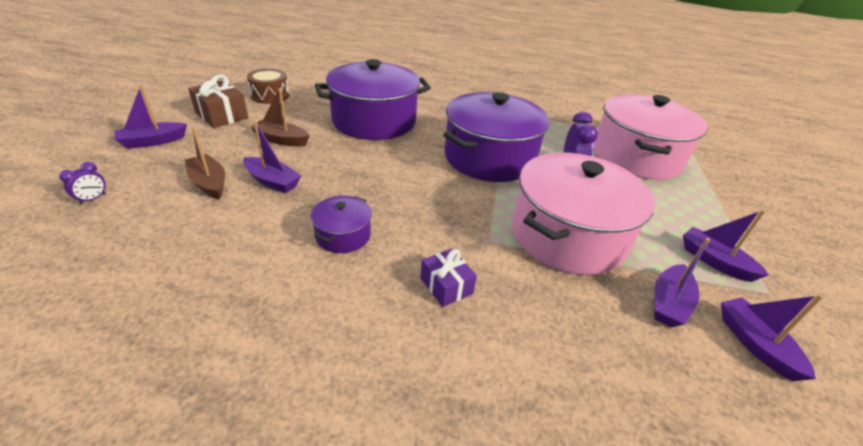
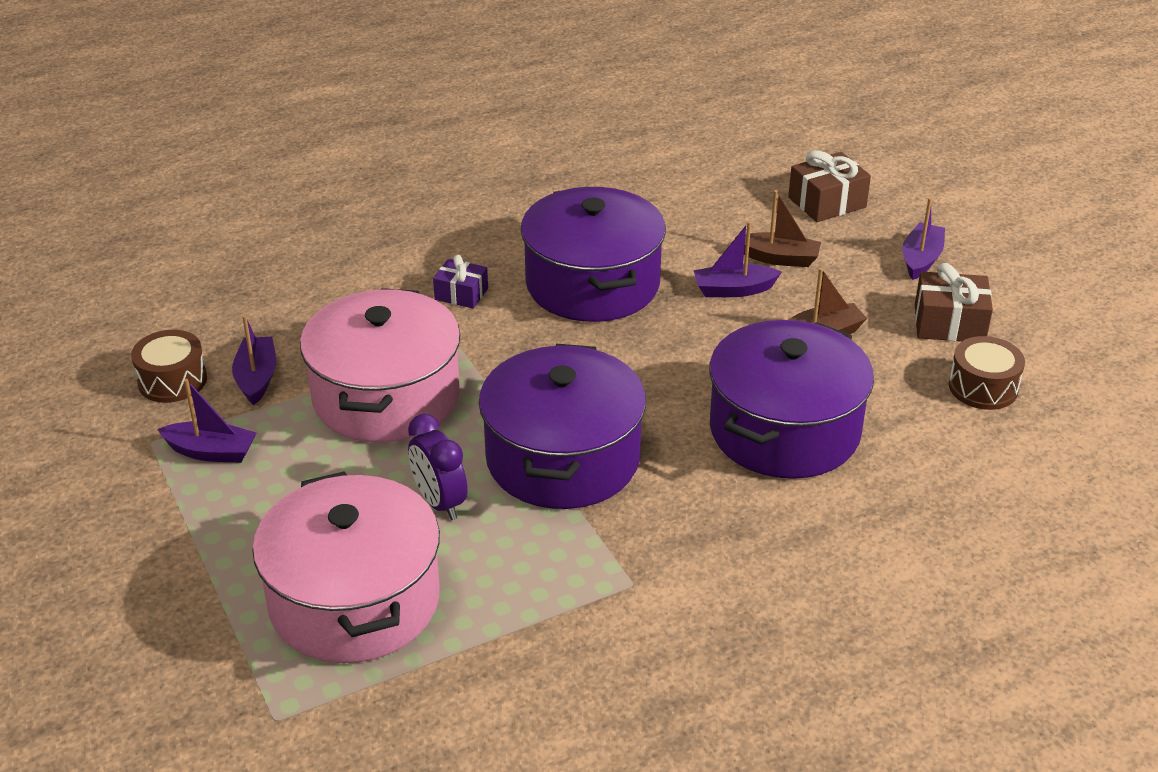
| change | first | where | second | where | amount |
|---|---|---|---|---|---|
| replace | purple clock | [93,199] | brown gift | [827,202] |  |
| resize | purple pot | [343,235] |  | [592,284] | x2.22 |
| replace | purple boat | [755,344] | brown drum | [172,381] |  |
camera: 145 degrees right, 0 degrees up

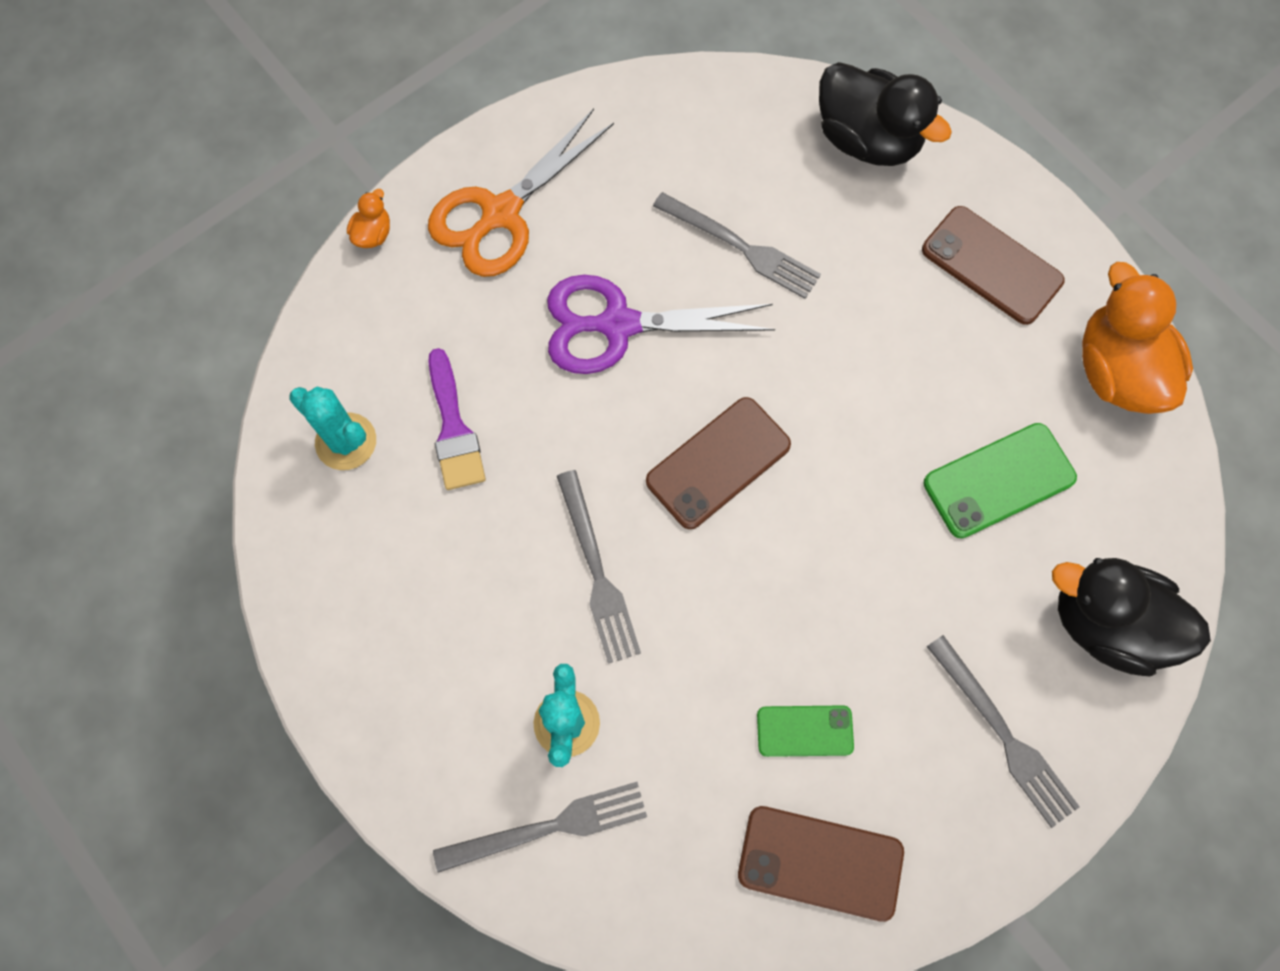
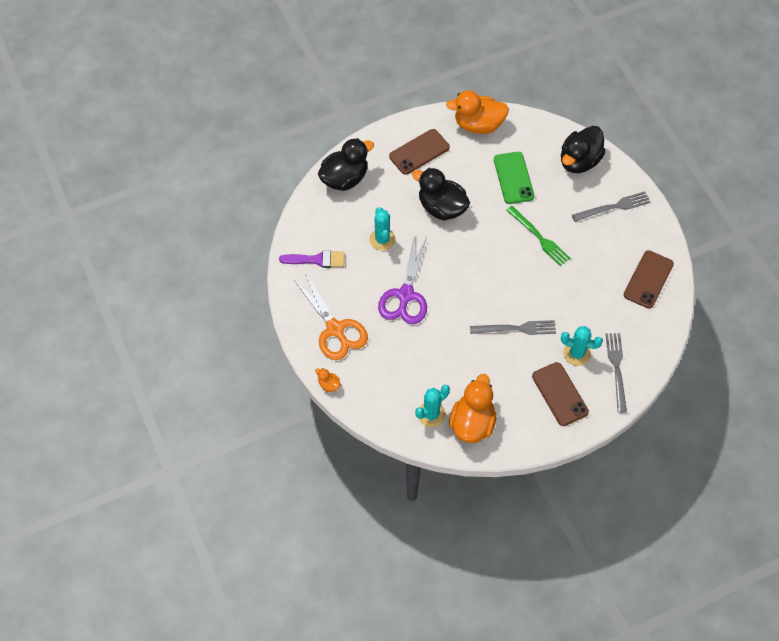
| change | first | where | second | where | amount |
|---|---|---|---|---|---|
| replace | grey fork | [741,247] | turquoise cactus | [382,239] |  |
| move | purple brush | [454,429] |  | [317,260] |  |
| move | brown phone | [718,463] |  | [560,394] |  |
| delete | green phone | [804,731] |  |  |  |
| insert |  |  | black duck | [441,207] |  |
| insert |  |  | green fork | [539,237] |  |
| insert |  |  | orange duck | [472,423] |  |
camera: 75 degrees left, 10 degrees down

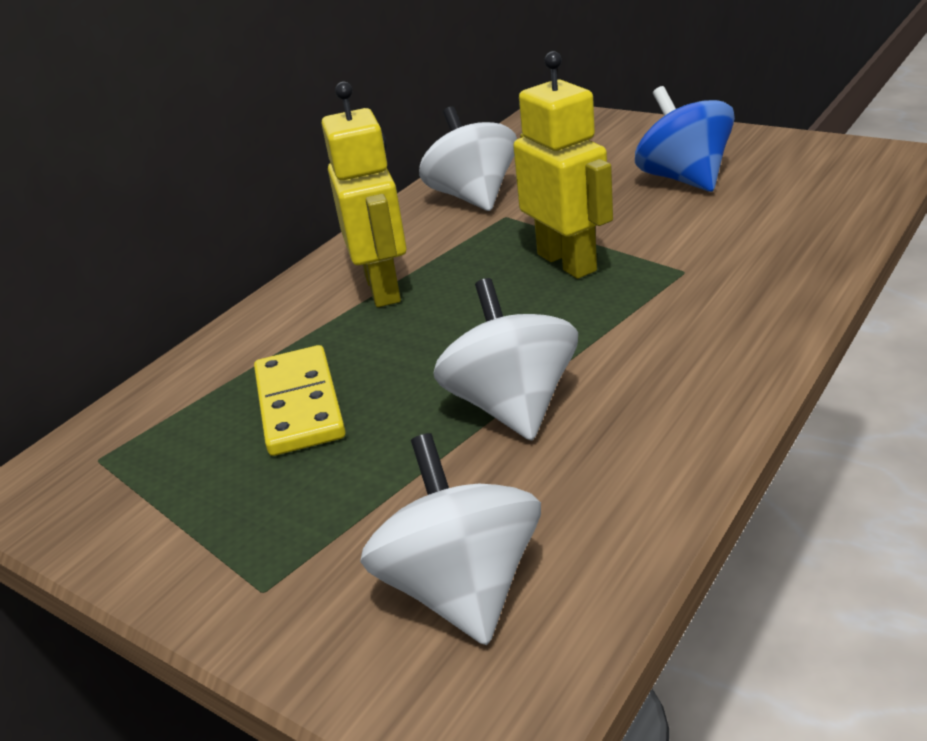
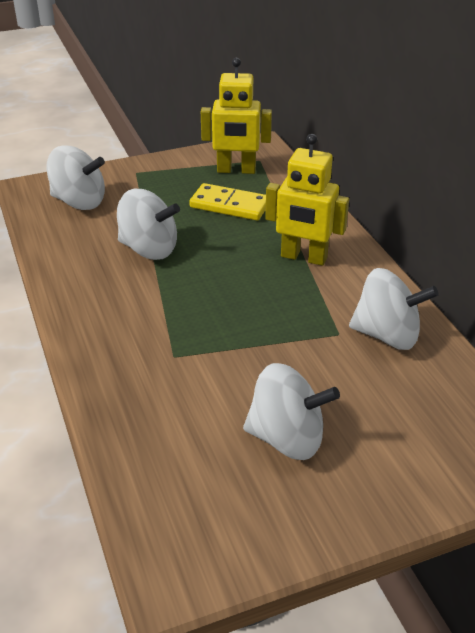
| change | first | where | second | where | amount |
|---|---|---|---|---|---|
| move | yellow robot | [567,262] |  | [236,170] |  |
| recolor | blue spinning top | [684,179] | white spinning top | [287,438] |  |
camera: 120 degrees right, 5 degrees up

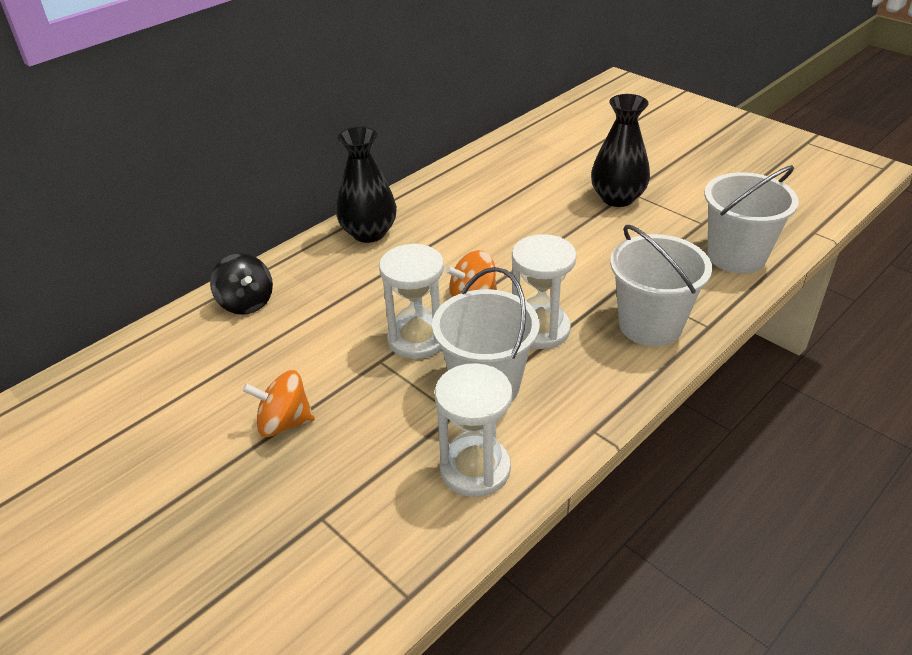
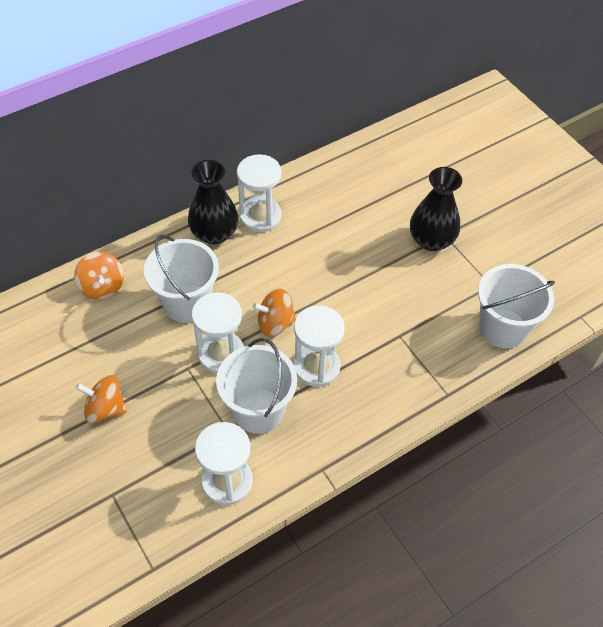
| change | first | where | second | where | amount |
|---|---|---|---|---|---|
| move | white bucket | [650,325] |  | [187,303] |  |
| recolor | black spinning top | [246,302] | orange spinning top | [102,286] |  |
| insert |  |  | white hourglass | [260,216] |  |
camera: 10 degrees right, 15 degrees up

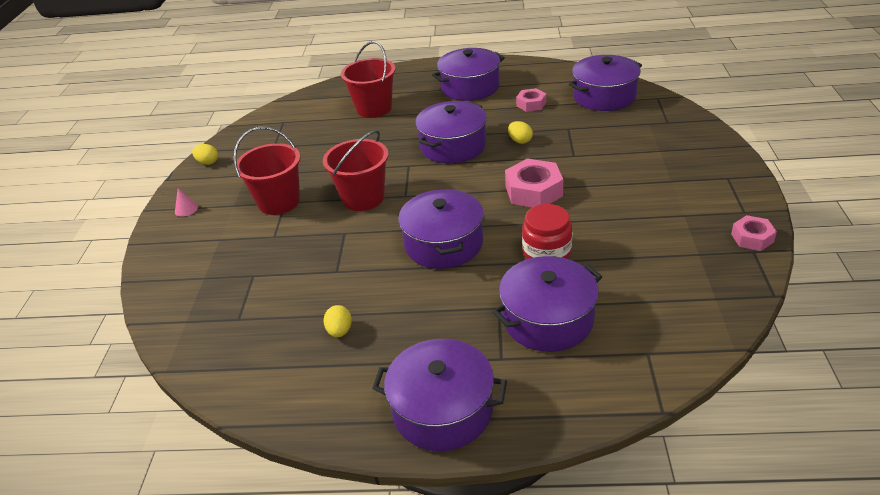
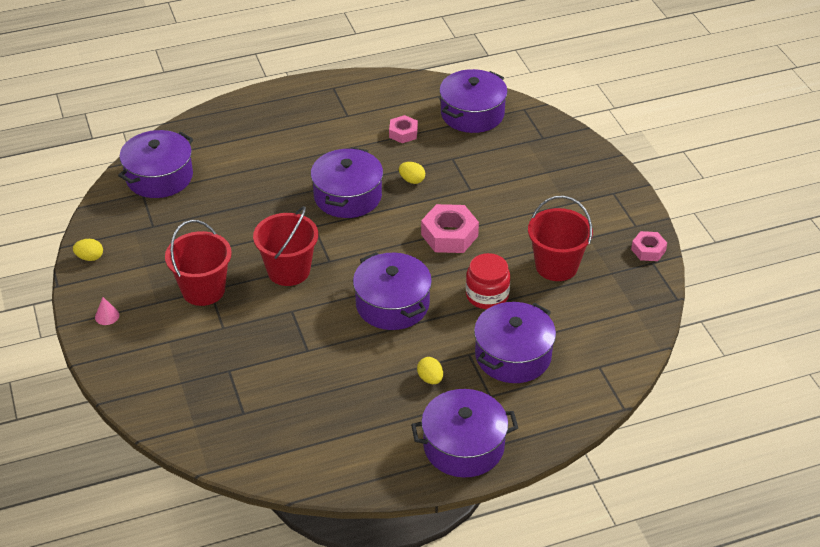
| change | first | where | second | where | amount |
|---|---|---|---|---|---|
| move | red bucket | [374,108] |  | [556,266] |  |
| move | purple pot | [470,87] |  | [159,177] |  |
| move | yellow egg | [340,331] |  | [430,379] |  |
camera: 25 degrees left, 5 degrees up

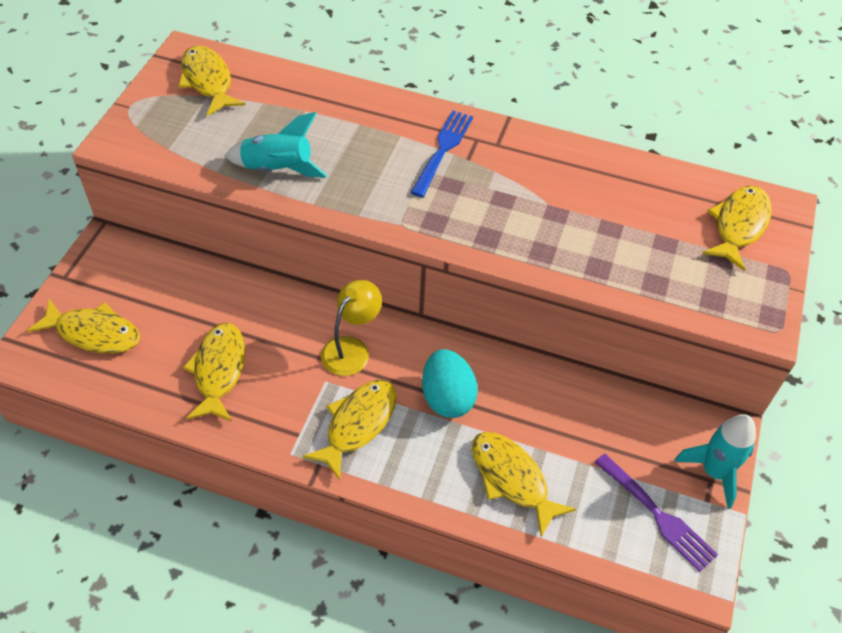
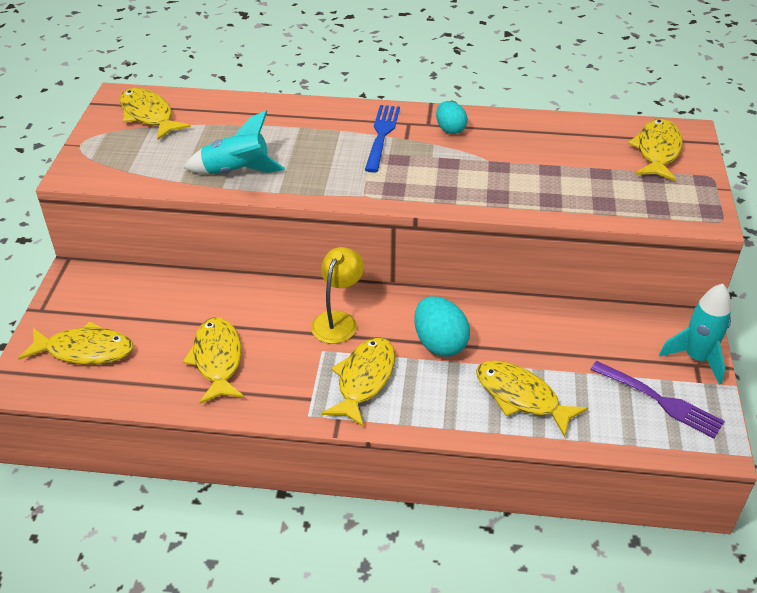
| change | first | where | second | where | amount |
|---|---|---|---|---|---|
| insert |  |  | turquoise egg | [450,129] |  |
camera: 10 degrees left, 10 degrees down

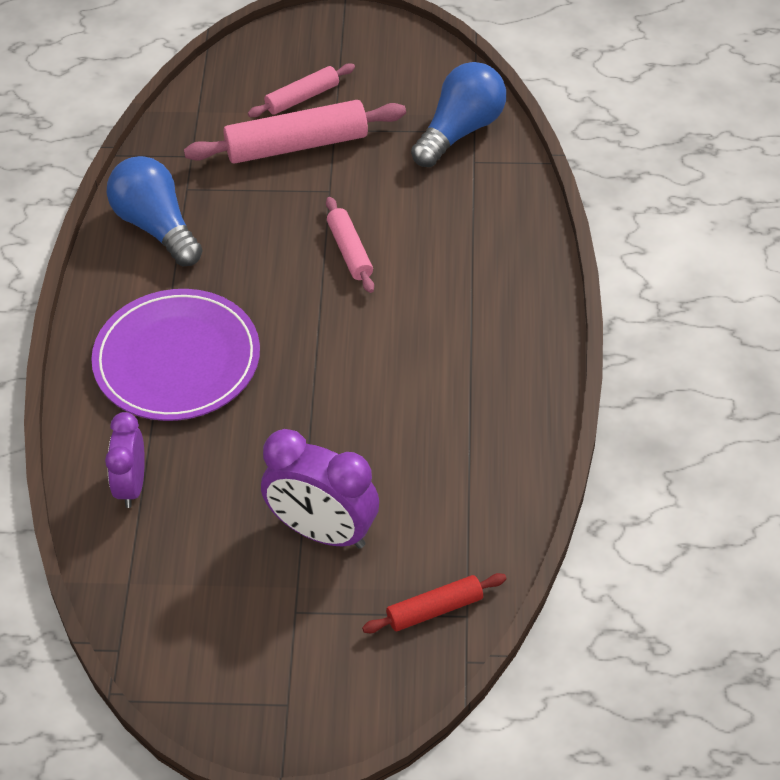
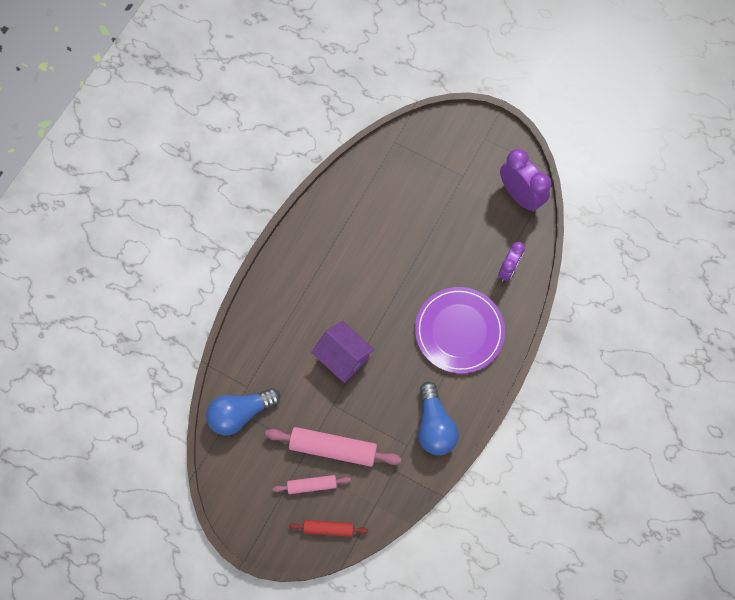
| change | first | where | second | where | amount |
|---|---|---|---|---|---|
| replace | pink rolling pin | [349,251] | purple house | [343,357] |  |
| move | purple clock | [323,531] |  | [519,196] |  |
| move | red rolling pin | [434,609] |  | [328,528] |  |
camera: 155 degrees left, 20 degrees up

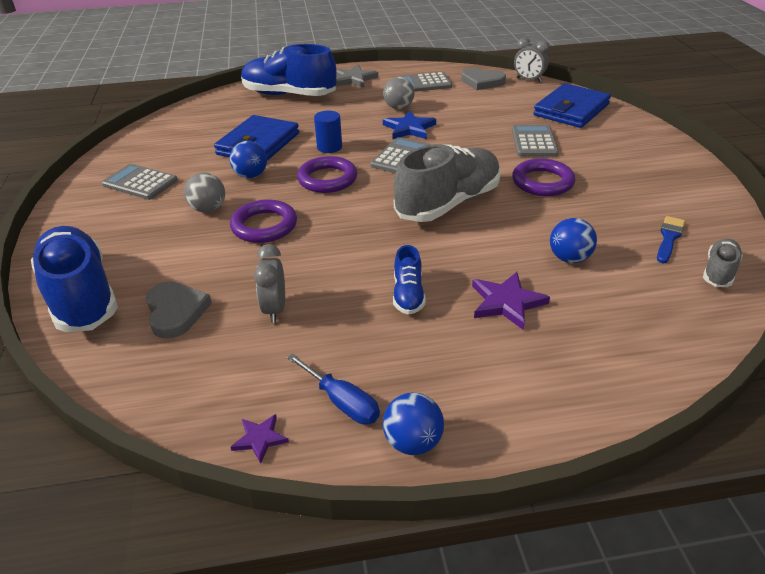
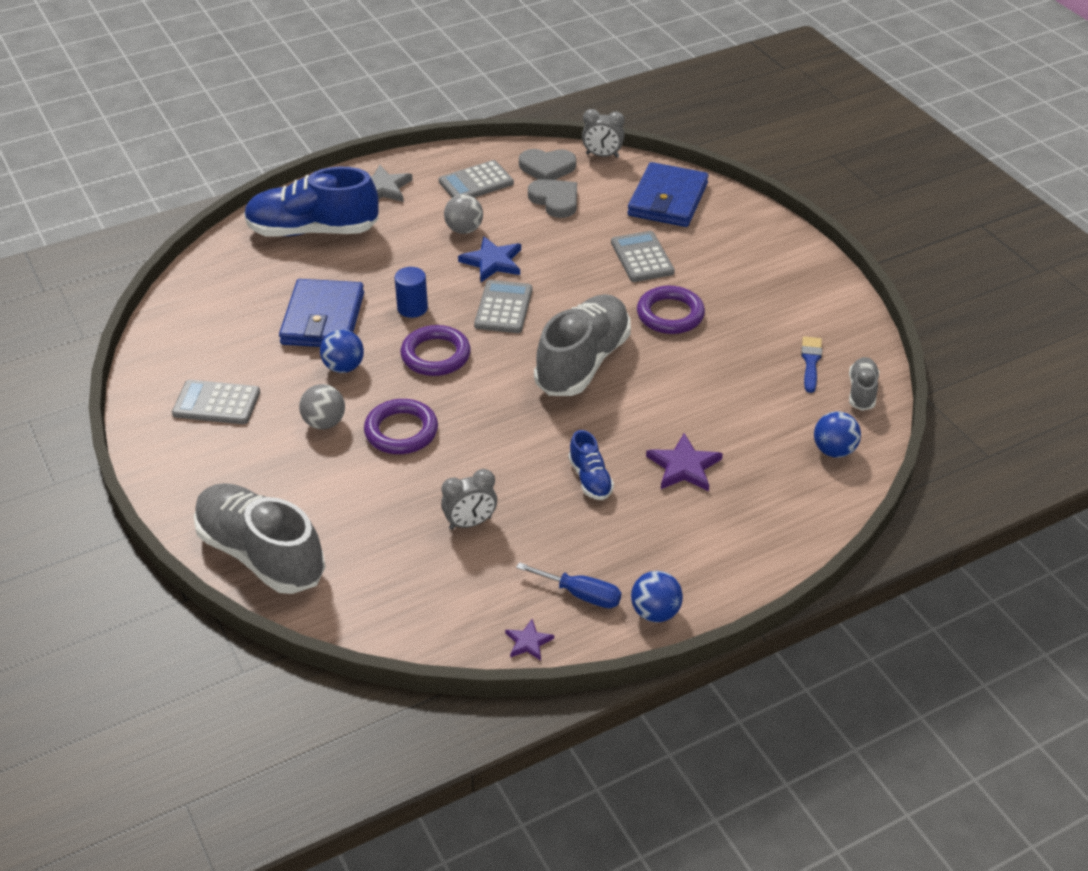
| change | first | where | second | where | amount |
|---|---|---|---|---|---|
| move | blue ball | [569,258] |  | [834,450] |  |
| recolor | blue shoe | [81,296] | grey shoe | [261,554] |  |
| rotate | grey clock | [275,309] |  | [470,523] | 90 degrees counterclockwise |
| move | grey heart | [176,312] |  | [555,200] |  |
camera: 20 degrees left, 5 degrees up

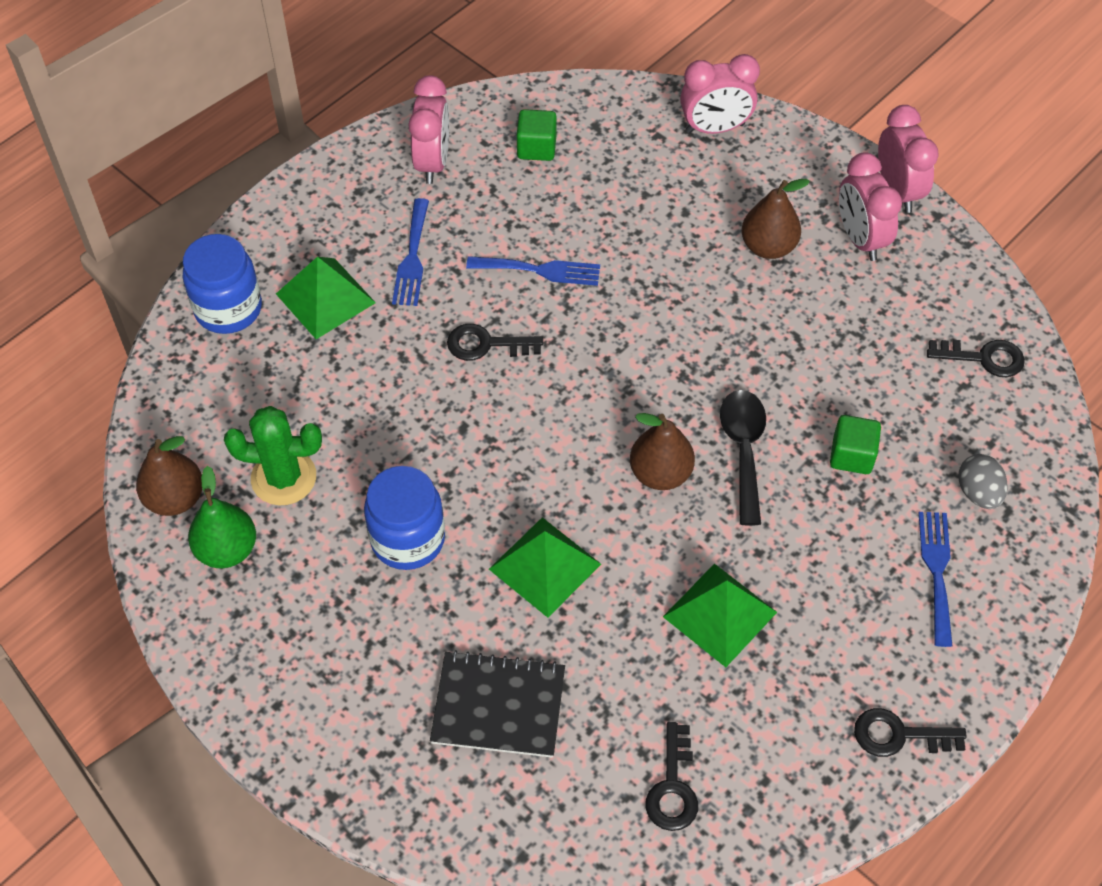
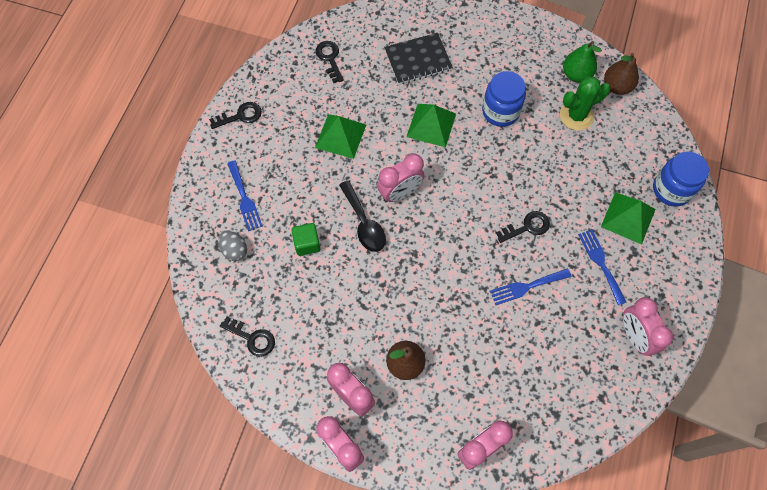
| change | first | where | second | where | amount |
|---|---|---|---|---|---|
| delete | green cube | [536,148] |  |  |  |
| rotate | black key | [984,358] |  | [252,338] | 135 degrees counterclockwise |
| replace | brown pear | [660,473] | pink clock | [400,193] |  |
camera: 155 degrees right, 10 degrees up

